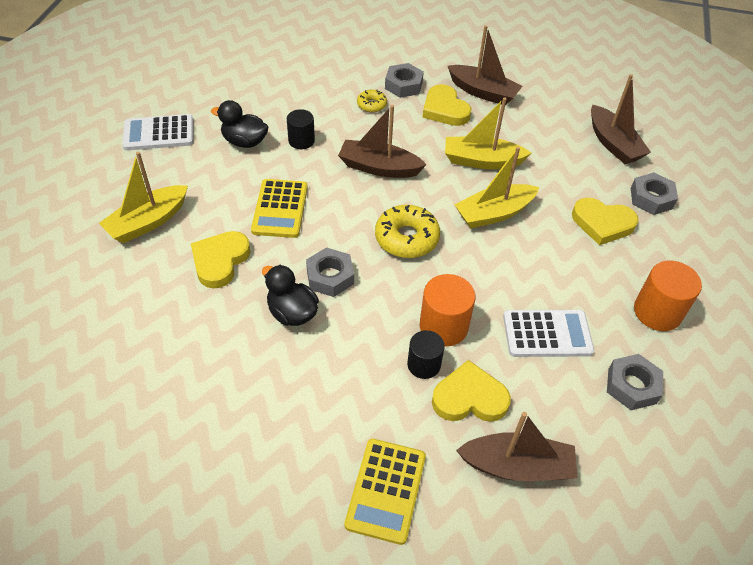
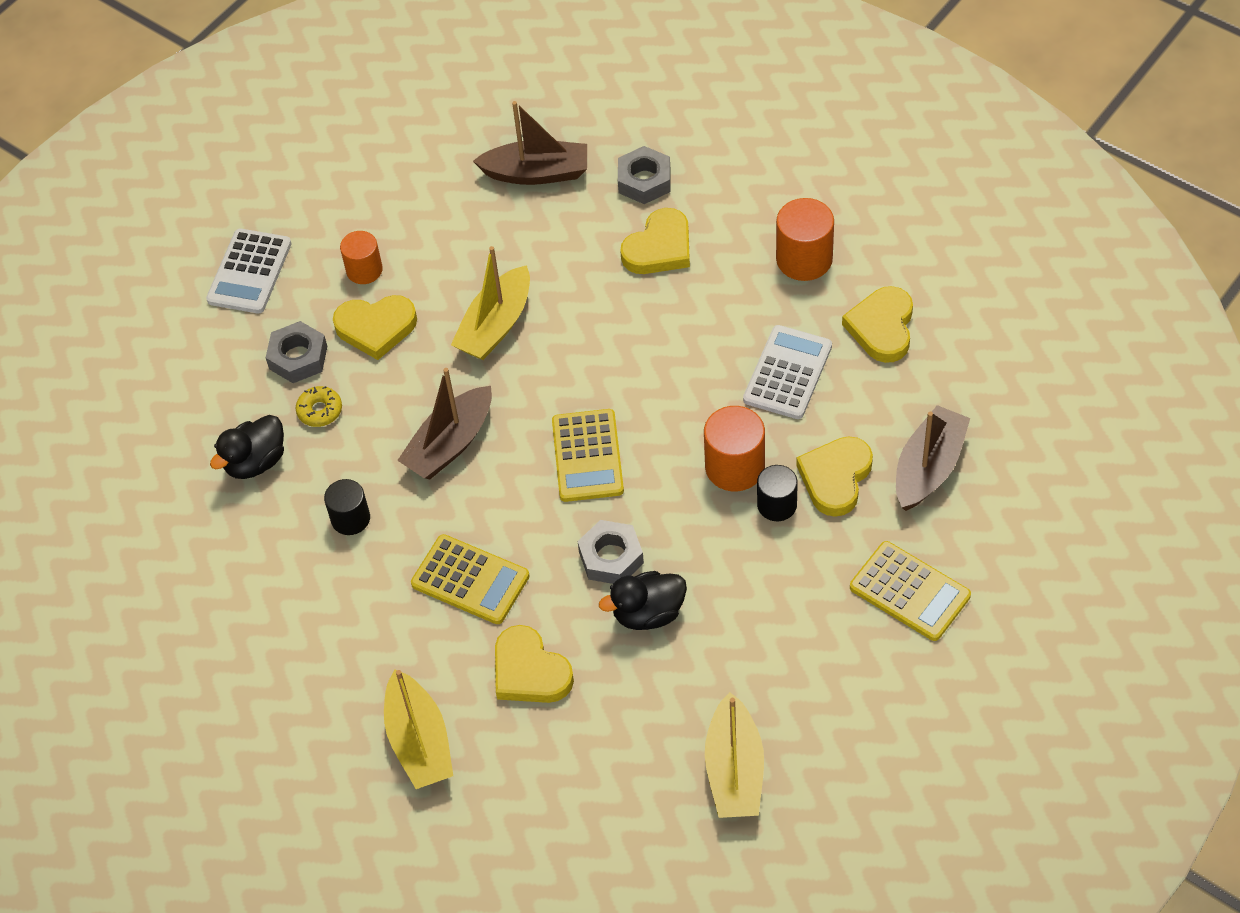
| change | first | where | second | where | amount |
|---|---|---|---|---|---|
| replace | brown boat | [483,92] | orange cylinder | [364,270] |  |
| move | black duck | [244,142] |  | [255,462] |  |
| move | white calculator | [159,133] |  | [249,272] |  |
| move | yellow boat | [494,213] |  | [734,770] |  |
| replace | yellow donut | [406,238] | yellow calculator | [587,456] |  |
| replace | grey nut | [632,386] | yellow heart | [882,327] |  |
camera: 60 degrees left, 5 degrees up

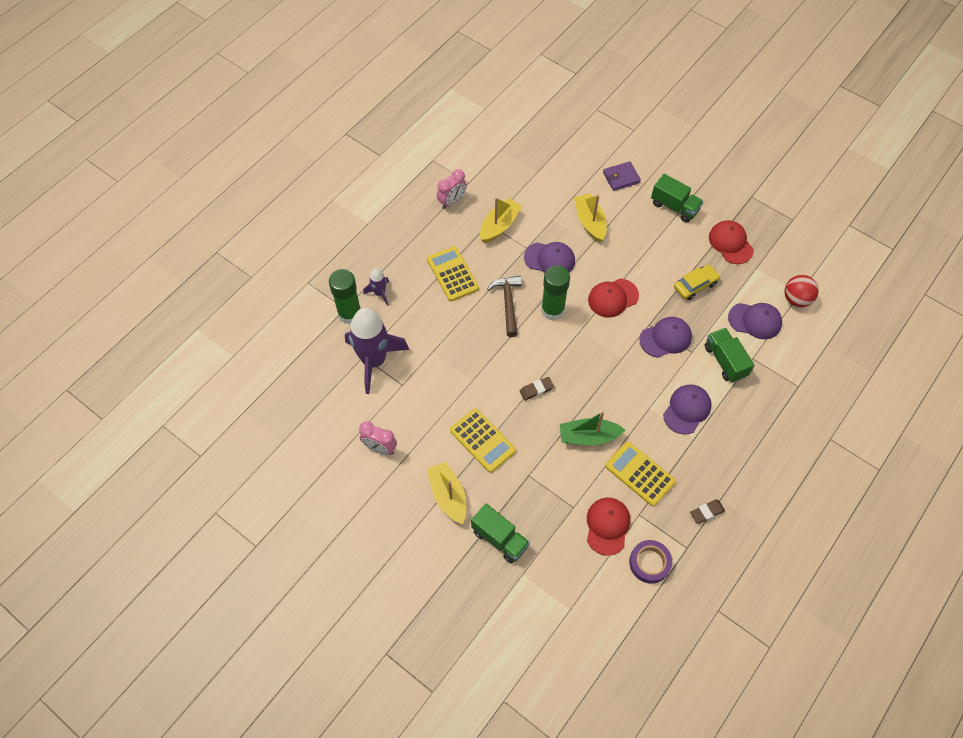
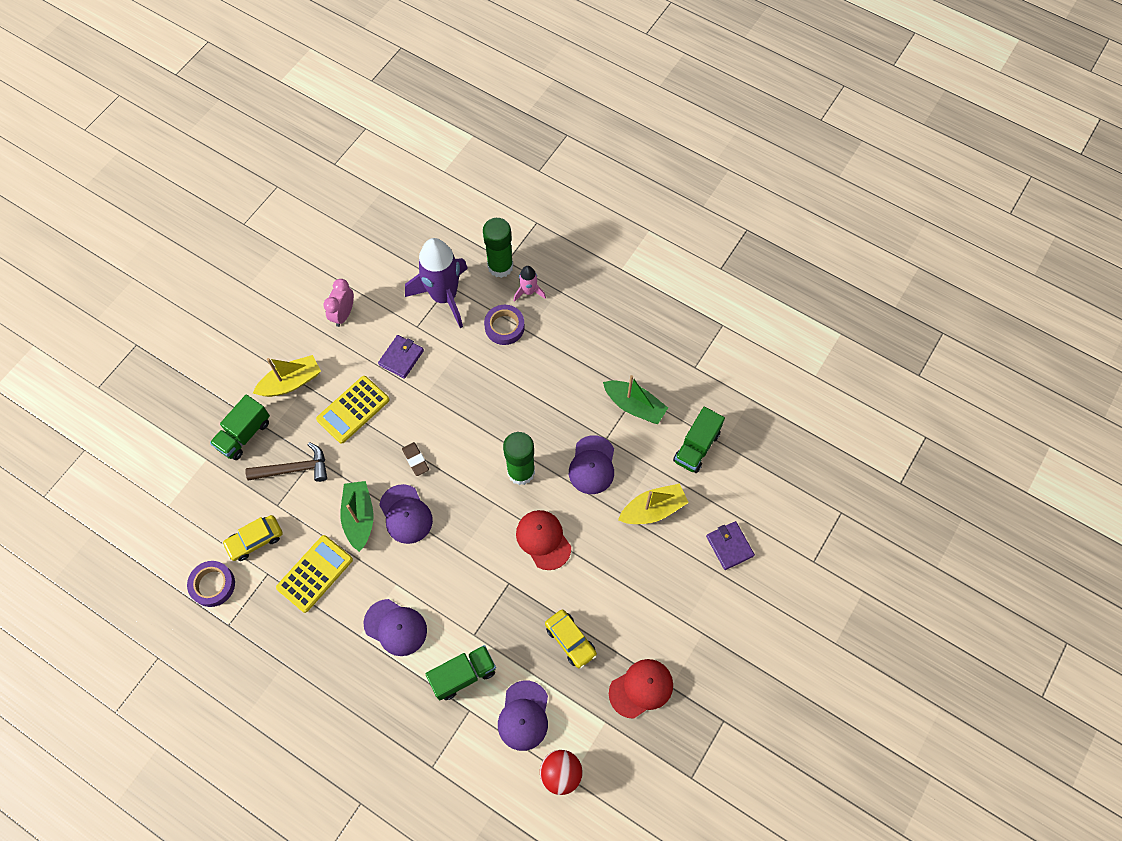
| change | first | where | second | where | amount |
|---|---|---|---|---|---|
| delete | pink clock | [452,202] |  |  |  |
| move | green truck | [674,207] |  | [696,447] |  |
| recolor | yellow boat | [499,226] | green boat | [634,406] |  |
| delete | yellow calculator | [452,274] |  |  |  |
| recolor | purple rocket | [379,293] | pink rocket | [528,291] |  |
| move | brown hammer | [508,303] |  | [294,469] |  |
| move | purple cap | [665,338] |  | [406,514] |  |
| replace | red cap | [607,526] | yellow car | [255,540] |  |
| delete | brown eraser | [706,512] |  |  |  |
| insert |  |  | purple tape | [504,327] |  |
| insert |  |  | purple wallet | [401,358] |  |
camera: 85 degrees right, 5 degrees up

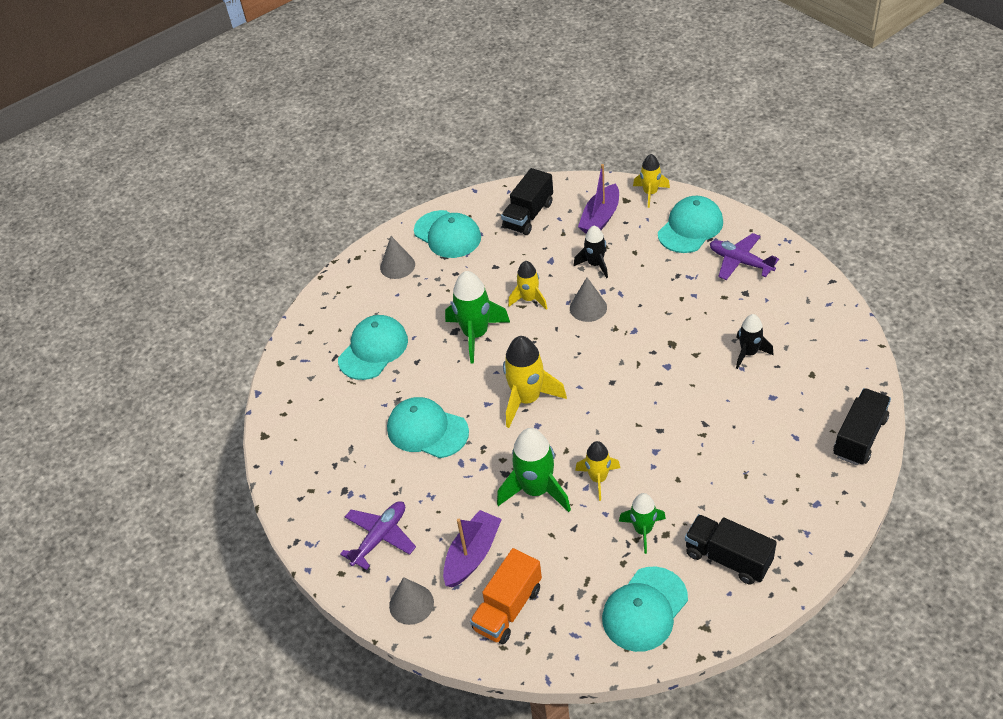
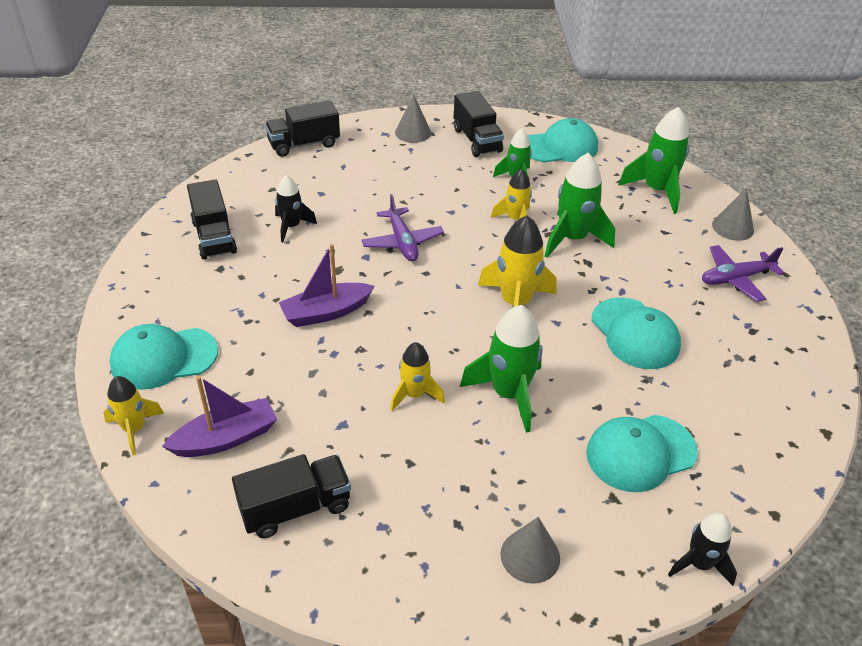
| change | first | where | second | where | amount |
|---|---|---|---|---|---|
| delete | turquoise cap | [447,234] |  |  |  |
| move | black rocket | [595,264] |  | [699,564] |  |
| move | purple plane | [740,262] |  | [402,242] |  |
| move | grey cone | [588,307] |  | [413,132] |  |
| move | purple boat | [472,555] |  | [326,312] |  |
| replace | orange truck | [508,608] | green rocket | [657,190] |  |
| insert |  |  | black truck | [214,237] |  |
camera: 150 degrees left, 5 degrees down

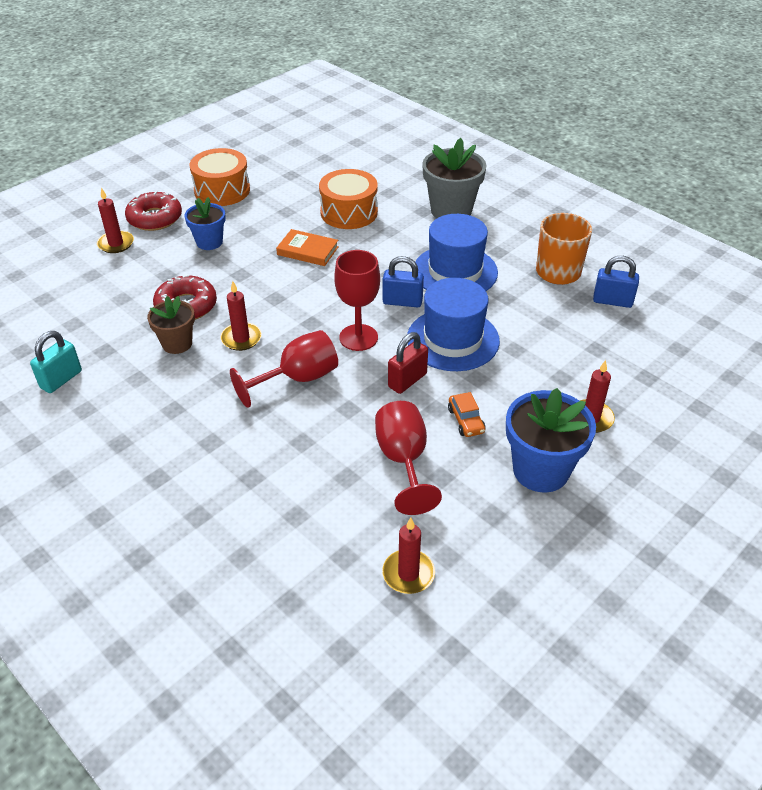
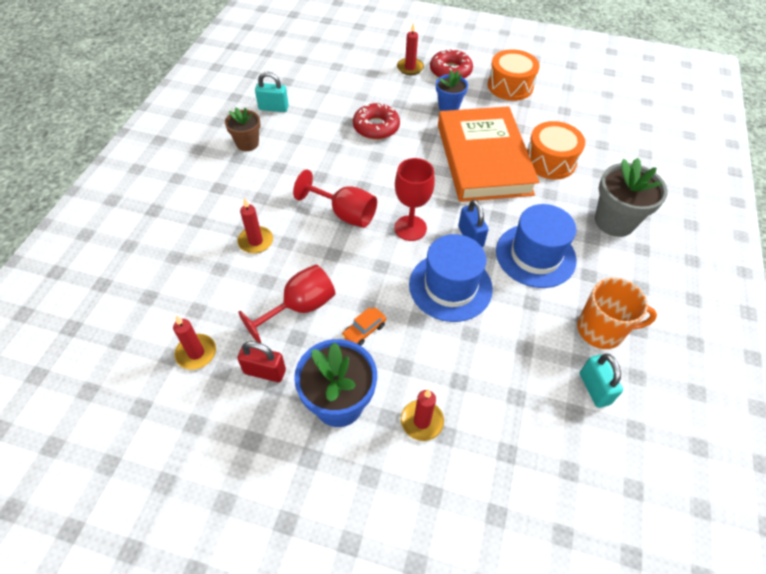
| change | first | where | second | where | amount |
|---|---|---|---|---|---|
| resize | orange book | [307,251] |  | [483,159] | x2.50 |
| recolor | blue padlock | [612,301] | turquoise padlock | [594,388] |  |
| move | red candle | [241,338] |  | [255,241] |  |
| move | brown flower pot | [177,343] |  | [247,143] |  |
| move | red padlock | [407,380] |  | [265,371] |  |
camera: 60 degrees right, 10 degrees up

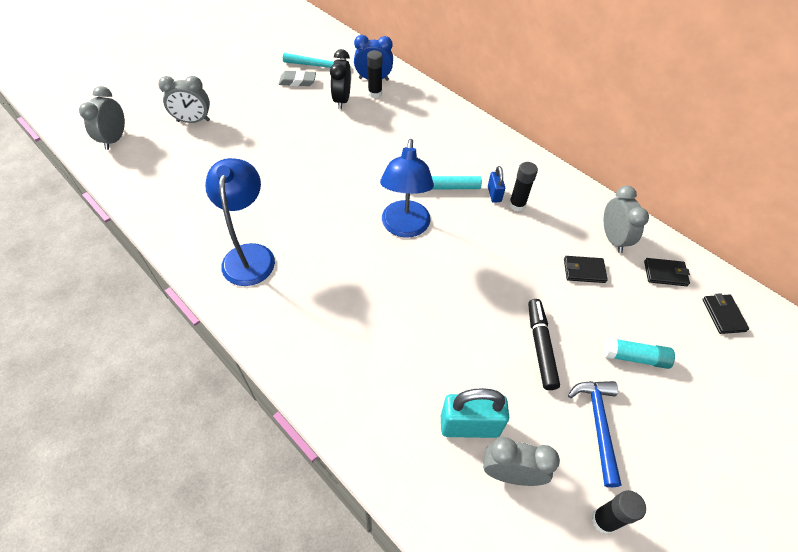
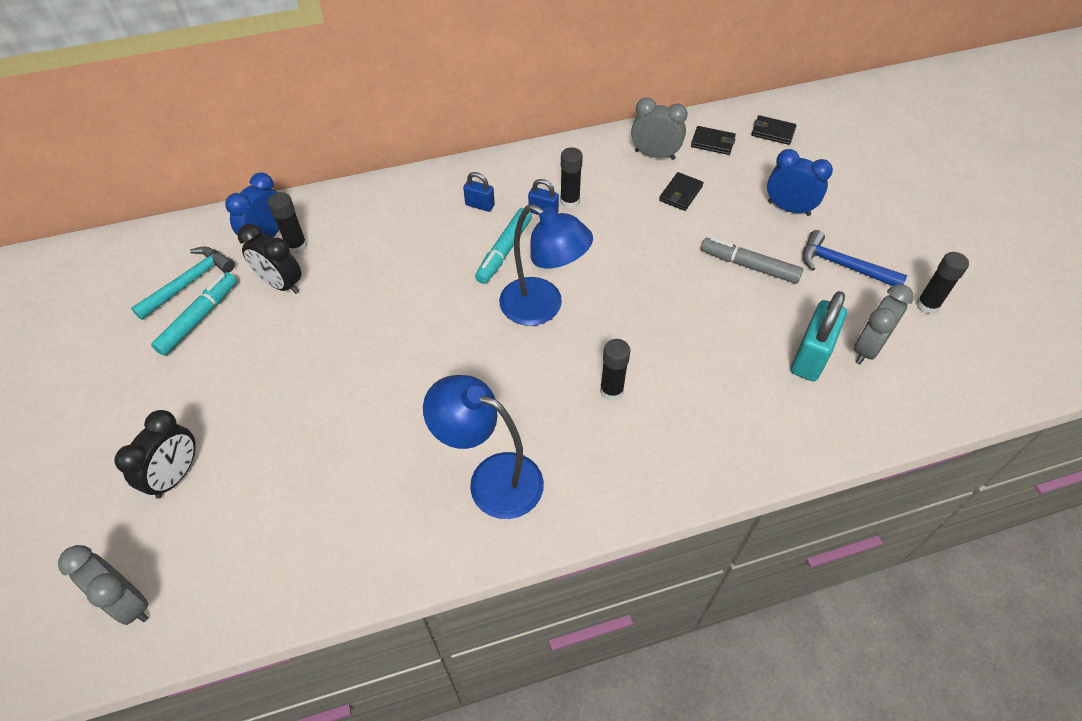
| change | first | where | second | where | amount |
|---|---|---|---|---|---|
| replace | grey eraser | [297,81] | turquoise marker | [199,318] |  |
| recolor | grey clock | [193,121] | black clock | [176,475] |  |
| rotate | black wallet | [665,273] |  | [713,142] | 75 degrees clockwise |
| recolor | black marker | [540,347] | grey marker | [749,266] |  |
| replace | turquoise glue stick | [634,357] | blue clock | [788,208] |  |
| insert |  |  | blue padlock | [480,205] |  |
| insert |  |  | black glue stick | [611,391] |  |
camera: 60 degrees left, 0 degrees up

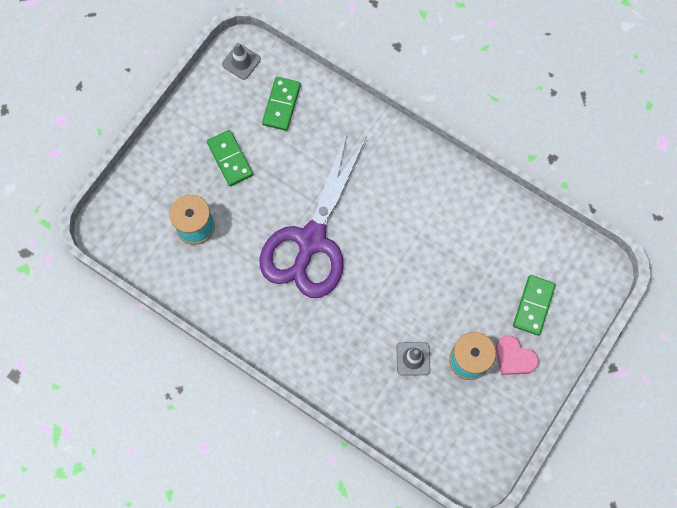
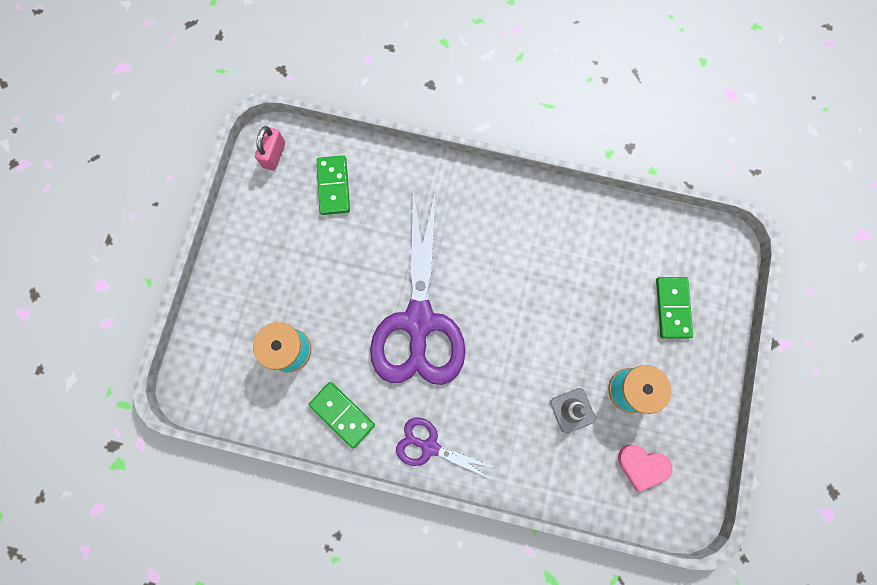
| change | first | where | second | where | amount |
|---|---|---|---|---|---|
| replace | grey traffic cone | [241,62] | pink padlock | [274,155] |  |
| move | green domino | [230,159] |  | [342,414] |  |
| move | pink heart | [514,357] |  | [642,466] |  |
| insert |  |  | purple scissors | [429,446] |  |
camera: 20 degrees left, 5 degrees up

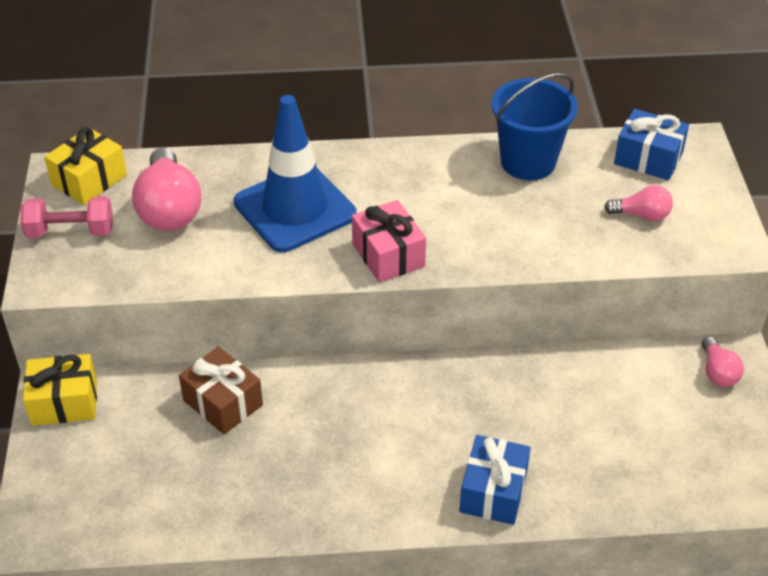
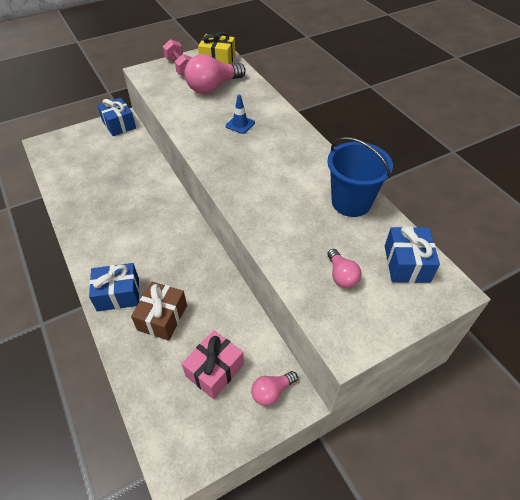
| change | first | where | second | where | amount |
|---|---|---|---|---|---|
| resize | blue traffic cone | [295,209] |  | [240,124] | x0.41 |
| move | pink gift | [388,255] |  | [215,370] |  |
| move | brown gift | [223,403] |  | [162,317] |  |
| recolor | yellow gift | [64,402] | blue gift | [119,124] |  |
camera: 65 degrees right, 5 degrees up

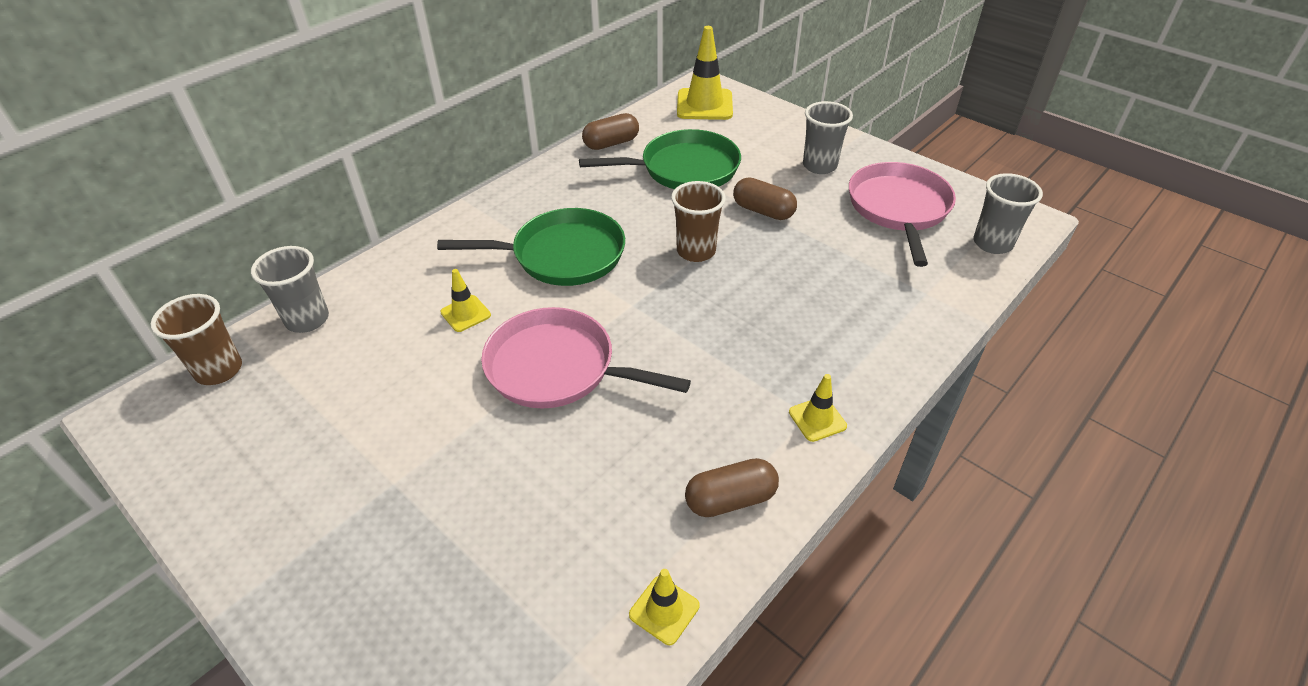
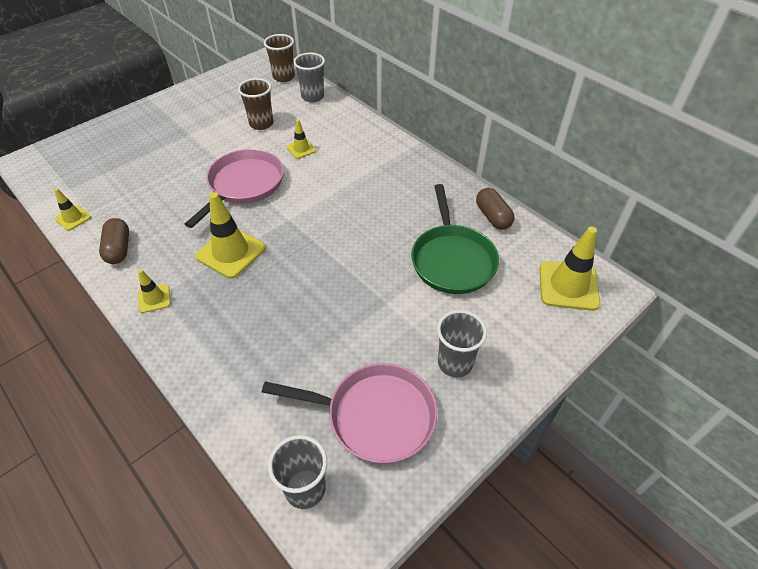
| change | first | where | second | where | amount |
|---|---|---|---|---|---|
| delete | brown capsule | [763,211] |  |  |  |
| move | brown cup | [696,251] |  | [261,124] |  |
| delete | green pan | [562,255] |  |  |  |
| insert |  |  | yellow traffic cone | [231,252] |  |
camera: 95 degrees right, 5 degrees up

